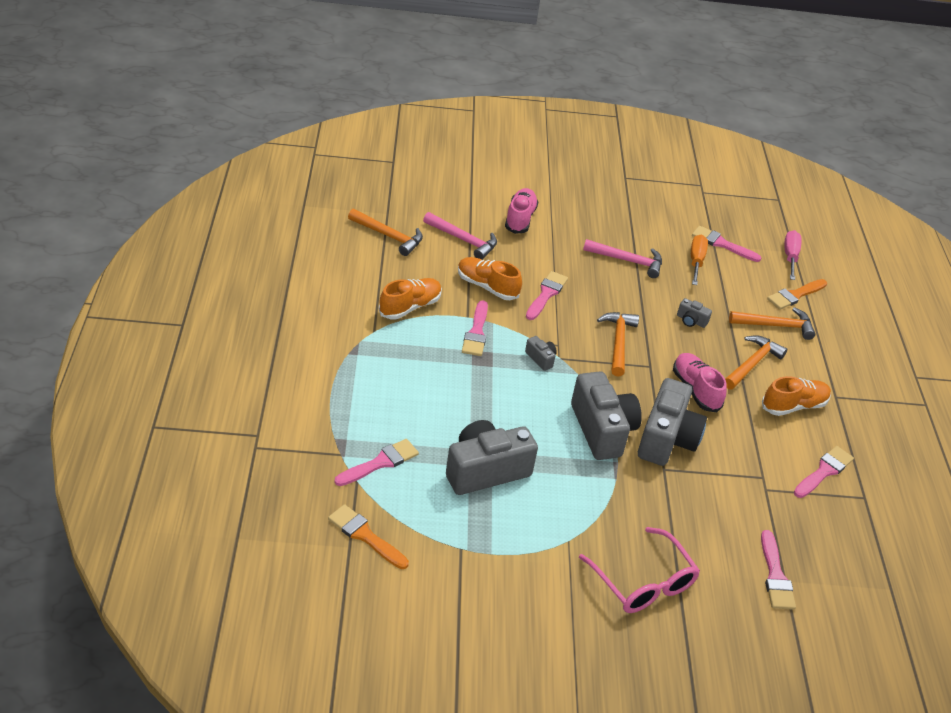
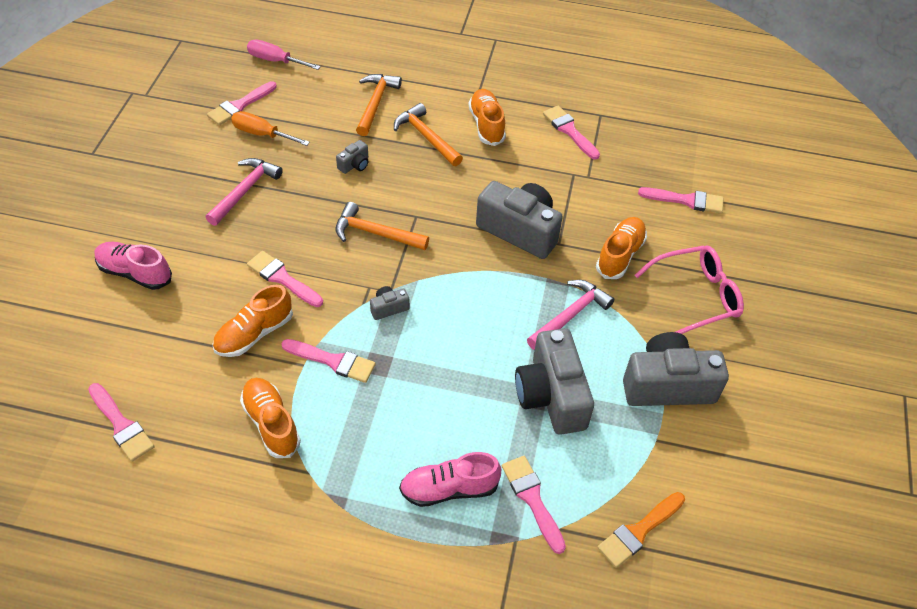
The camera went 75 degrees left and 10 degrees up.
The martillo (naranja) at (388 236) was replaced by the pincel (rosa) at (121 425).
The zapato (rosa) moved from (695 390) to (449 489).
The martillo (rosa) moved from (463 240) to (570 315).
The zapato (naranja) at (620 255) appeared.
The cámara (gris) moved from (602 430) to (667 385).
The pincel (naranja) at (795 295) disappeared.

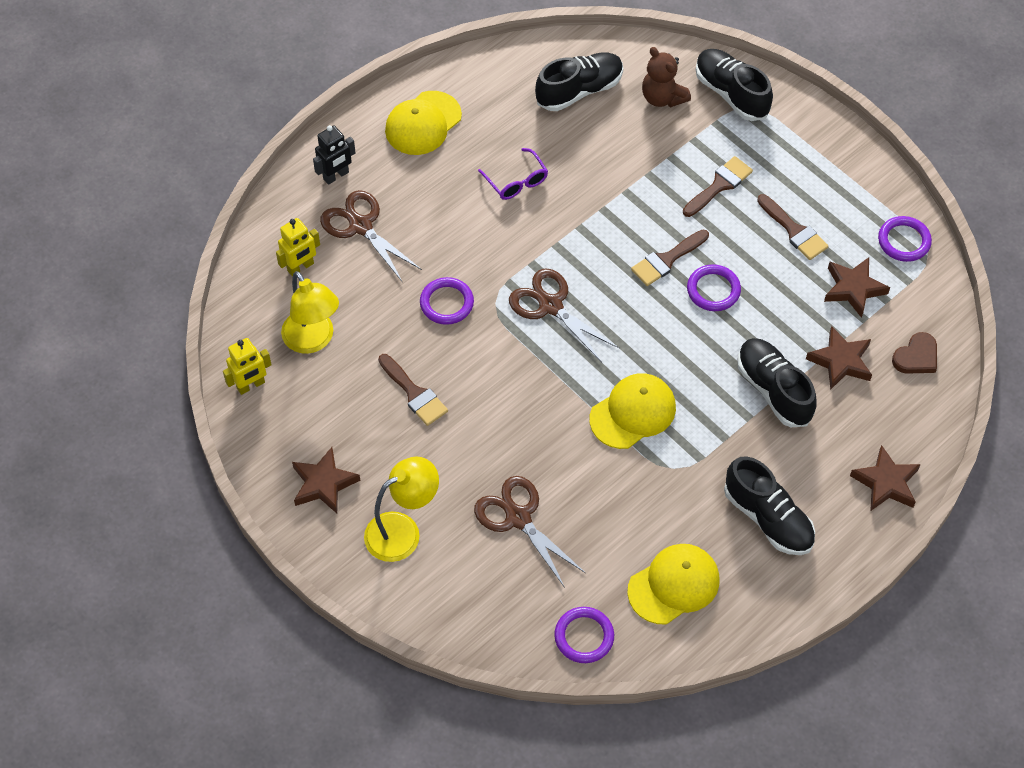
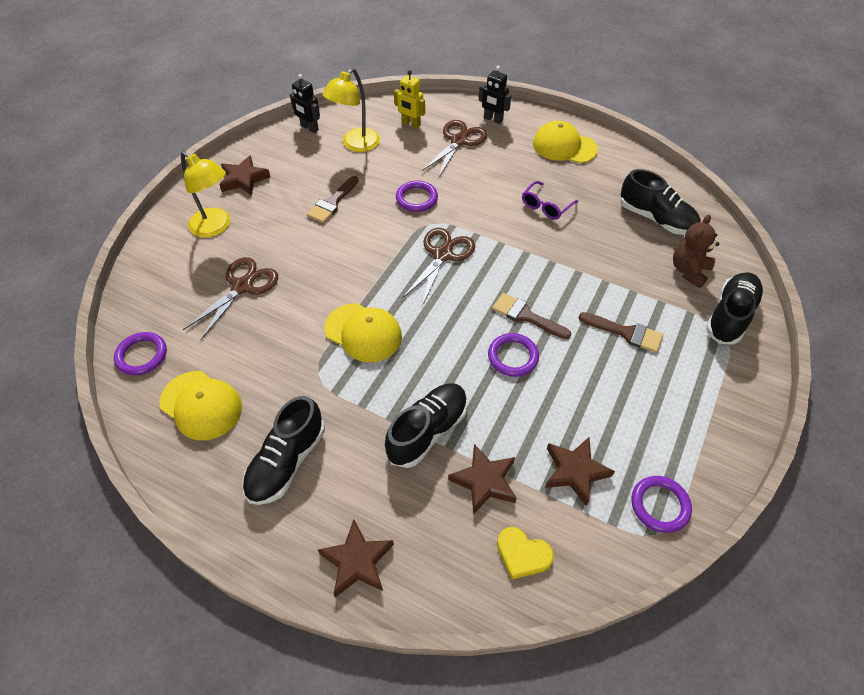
The camera went 70 degrees right and 5 degrees down.
The robot (amarillo) at (251 385) became the robot (negro) at (309 128).
The corazón (marrón) at (916 357) became the corazón (amarillo) at (522 554).
The pincel (marrón) at (794 231) disappeared.

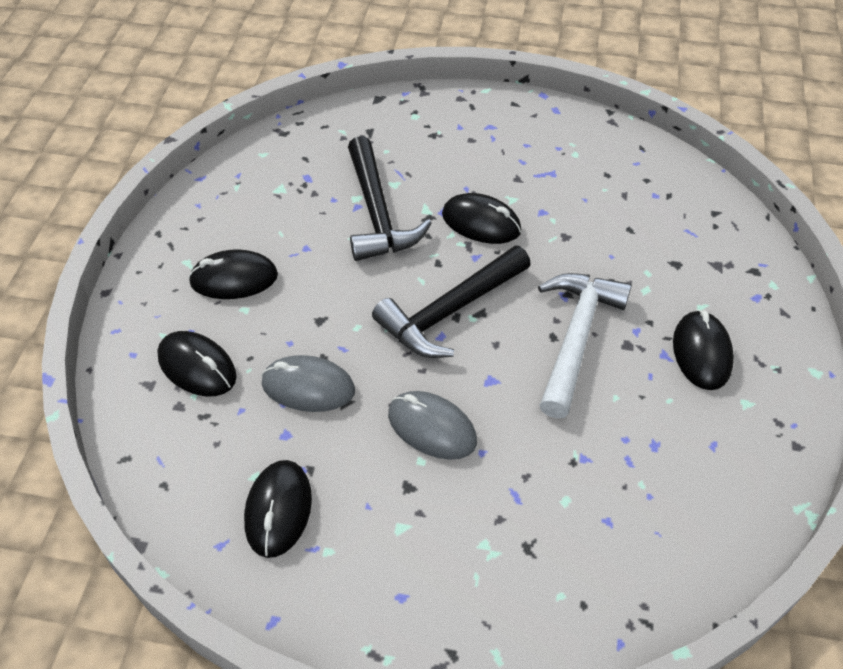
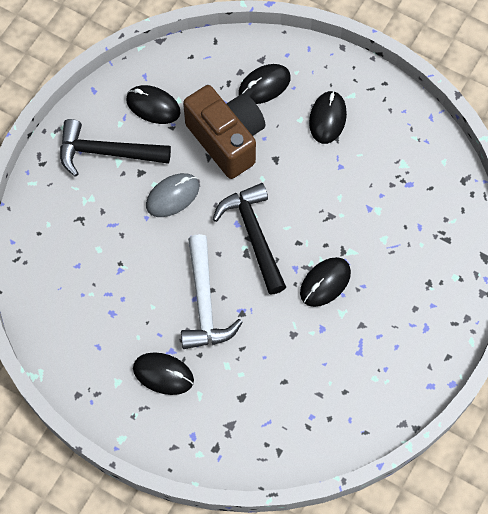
The camera went 110 degrees right and 15 degrees up.
The martillo (negro) moved from (377 213) to (107 152).
The martillo (blanco) at (576 338) turned 45 degrees clockwise.
The ratón (gris) at (308 387) was replaced by the cámara (marrón) at (227 140).

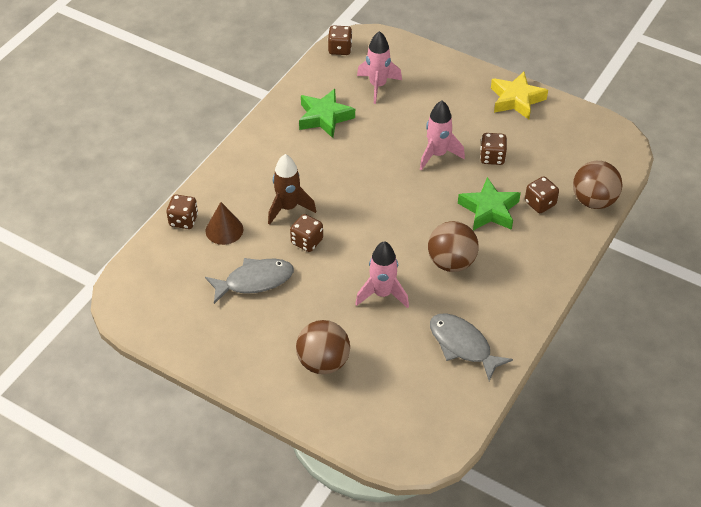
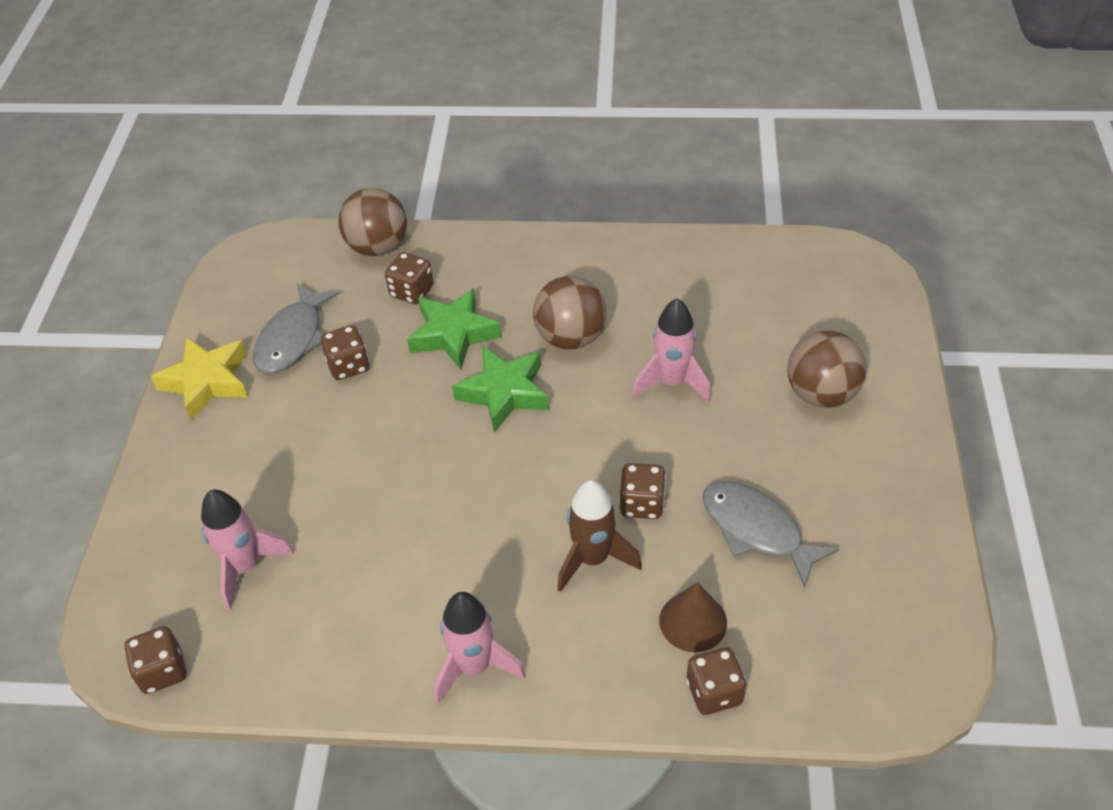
The camera went 115 degrees left and 0 degrees up.
The pez (gris) moved from (463 345) to (293 338).
The cohete (rosa) moved from (437 154) to (474 666).
The estrella (verde) moved from (324 117) to (504 393).

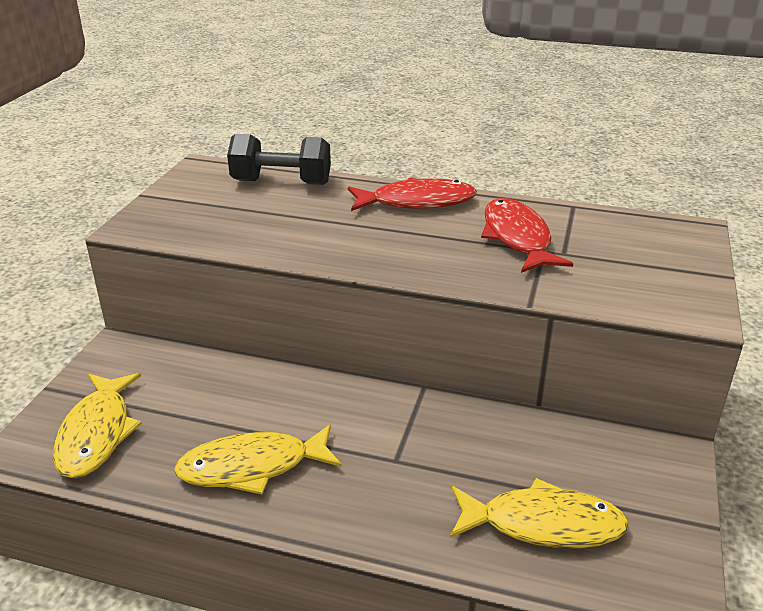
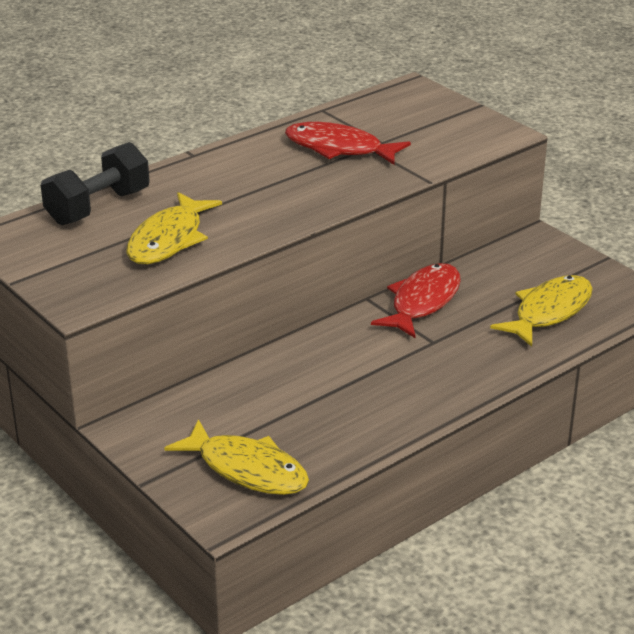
The camera went 55 degrees left and 0 degrees up.
The pez (amarillo) moved from (252 467) to (169 240).
The pez (rojo) moved from (417 202) to (422 302).

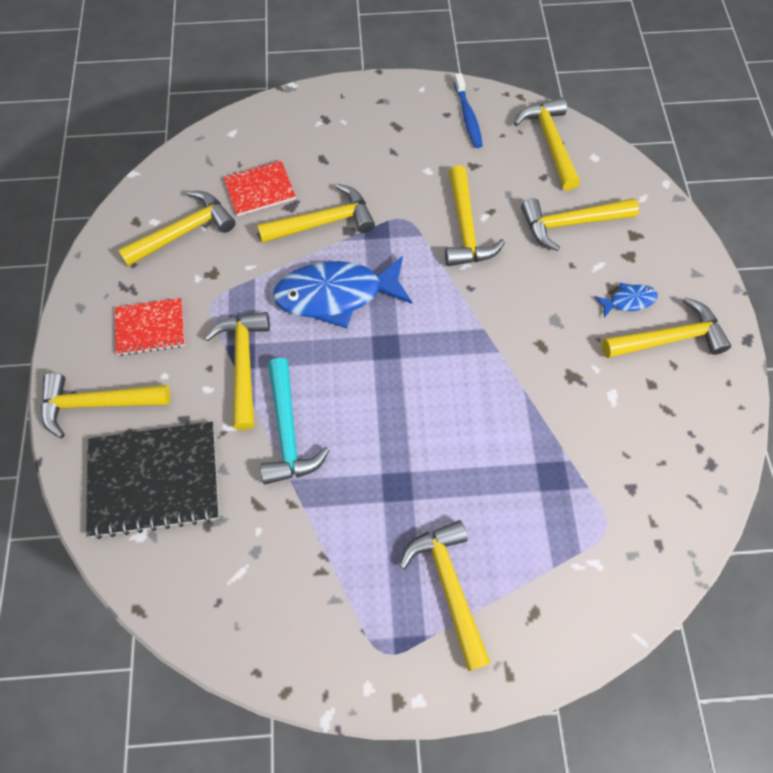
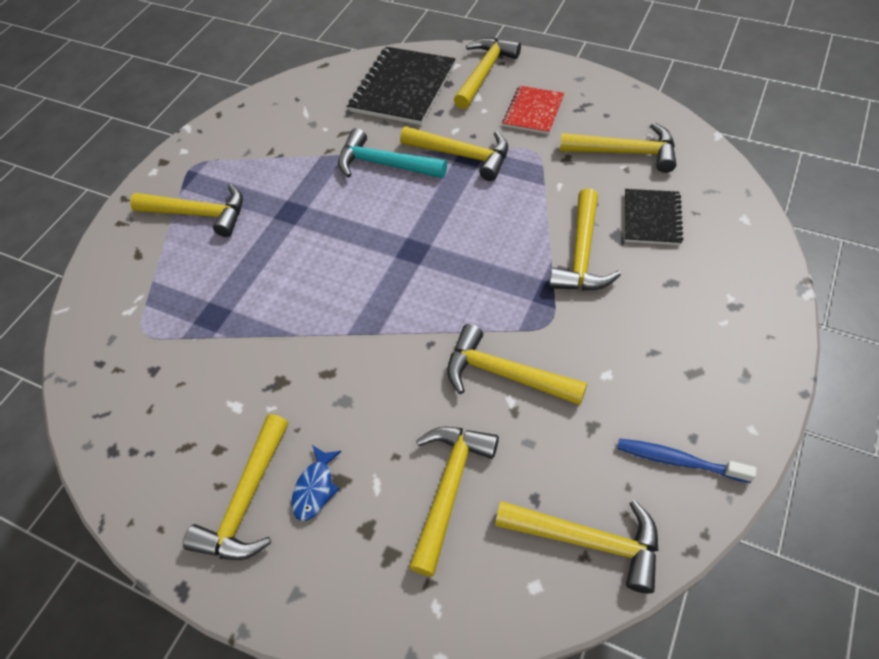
The camera went 125 degrees right and 10 degrees down.
The martillo (amarillo) at (184 232) turned 75 degrees counterclockwise.
The cuaderno (rojo) at (260 189) became the cuaderno (negro) at (651 218).
The pez (azul) at (336 295) disappeared.

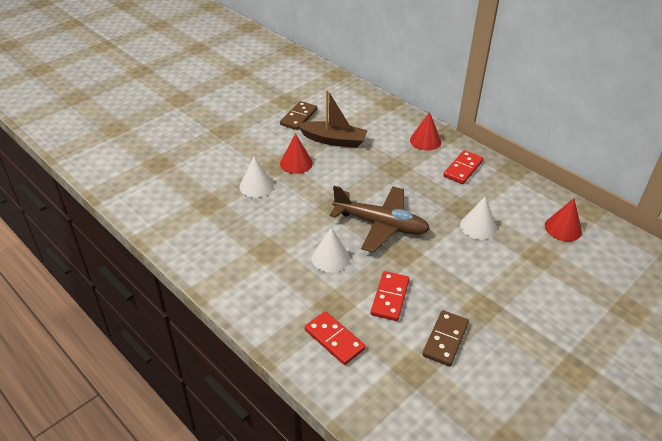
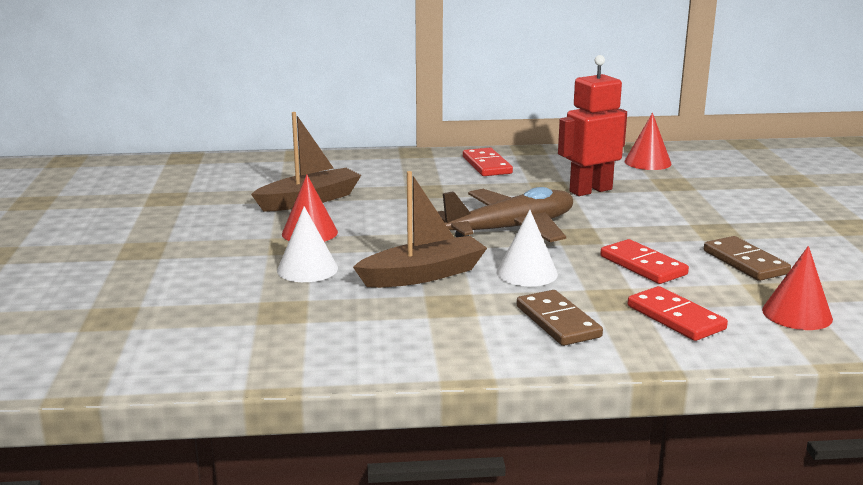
The camera went 50 degrees left and 20 degrees down.
The barco (marrón) at (423 275) appeared.
The ficha de dominó (marrón) moved from (299 117) to (558 322).
The cono (blanco) at (478 226) was replaced by the robot (rojo) at (590 190).
The ficha de dominó (rojo) at (334 339) turned 60 degrees clockwise.
The cono (rojo) moved from (425 141) to (797 314).

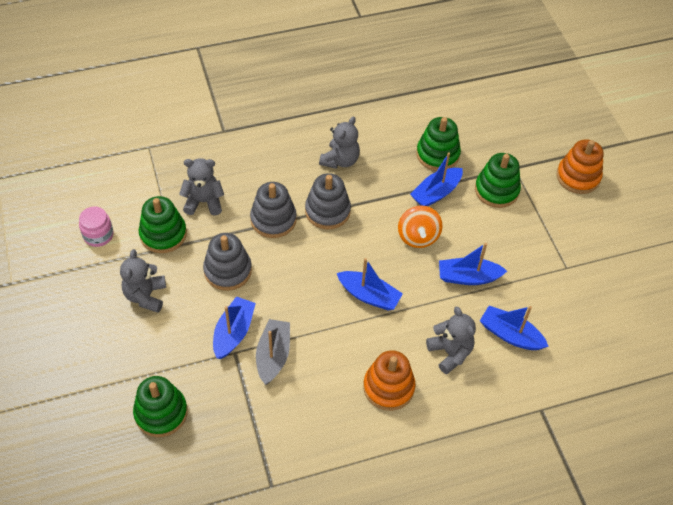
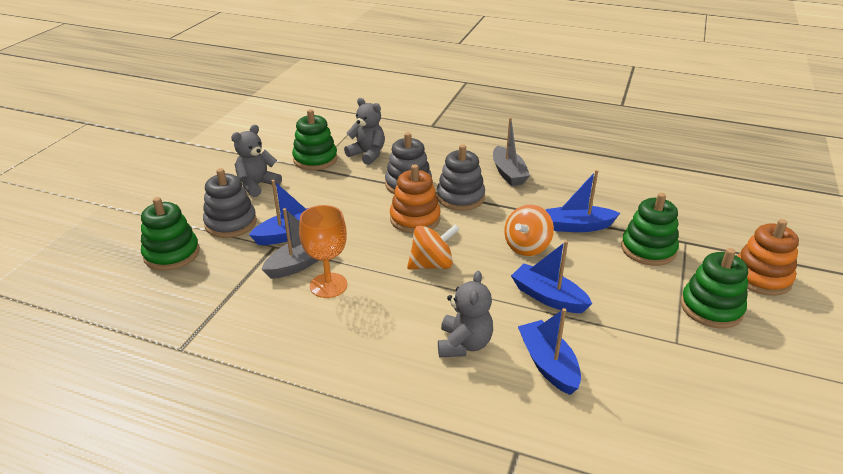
The camera went 40 degrees right and 20 degrees down.
The juguete apilable (gris) moved from (228 270) to (231 223).
The copa (naranja) at (328 285) appeared.
The juguete apilable (naranja) moved from (388 387) to (415 219).
The barco (azul) at (369 295) was replaced by the peonza (naranja) at (432 265).
The osito (gris) at (340 160) was replaced by the barco (gris) at (508 173).
The juguete apilable (verde) moved from (437 154) to (711 308).
The tarro (rosa) at (98 235) disappeared.

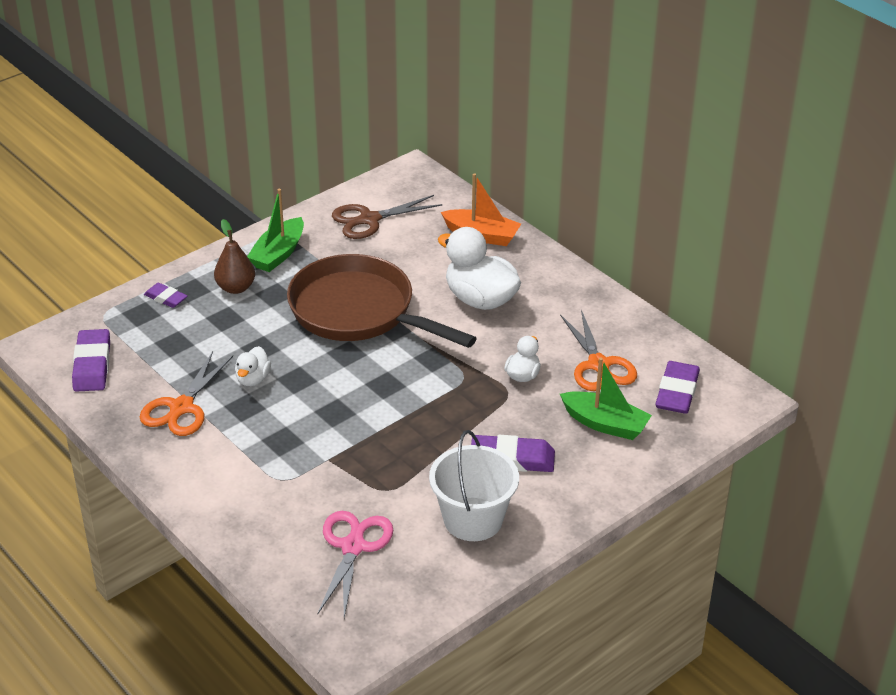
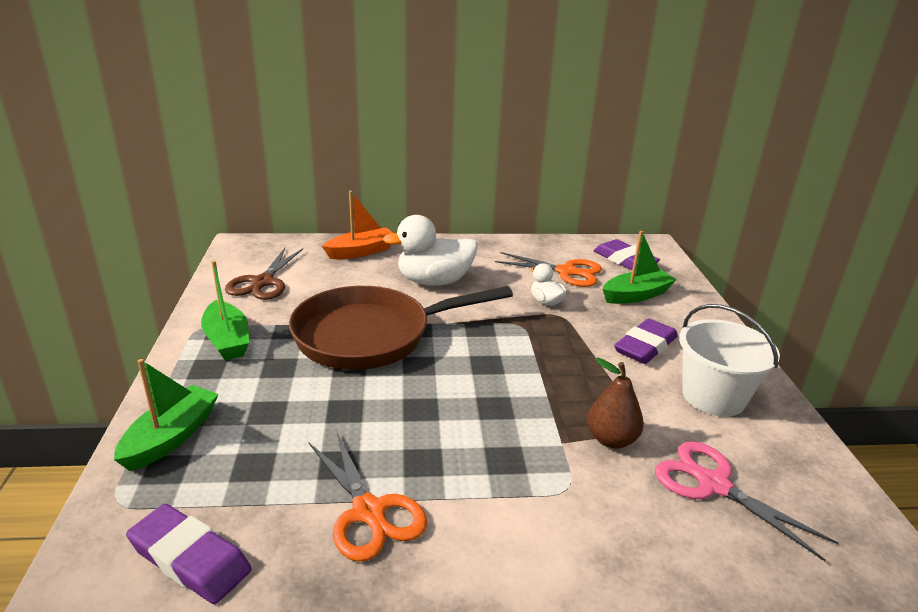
The camera went 55 degrees left and 10 degrees down.
The goma de borrar (morado) at (166 298) was replaced by the barco (verde) at (171 437).
The pera (marrón) moved from (235 288) to (611 439).
The pato (blanco) at (253 379) disappeared.

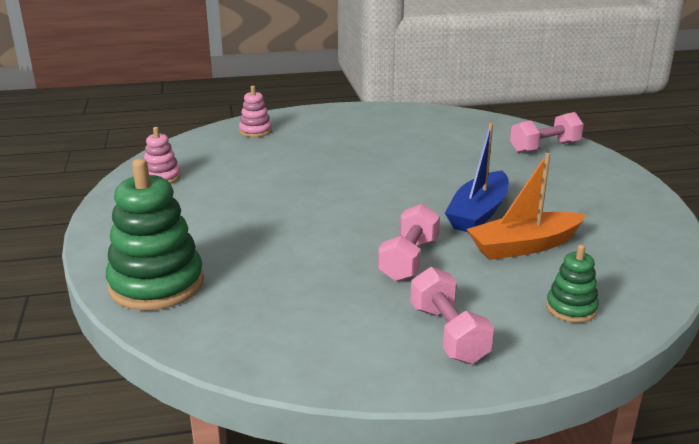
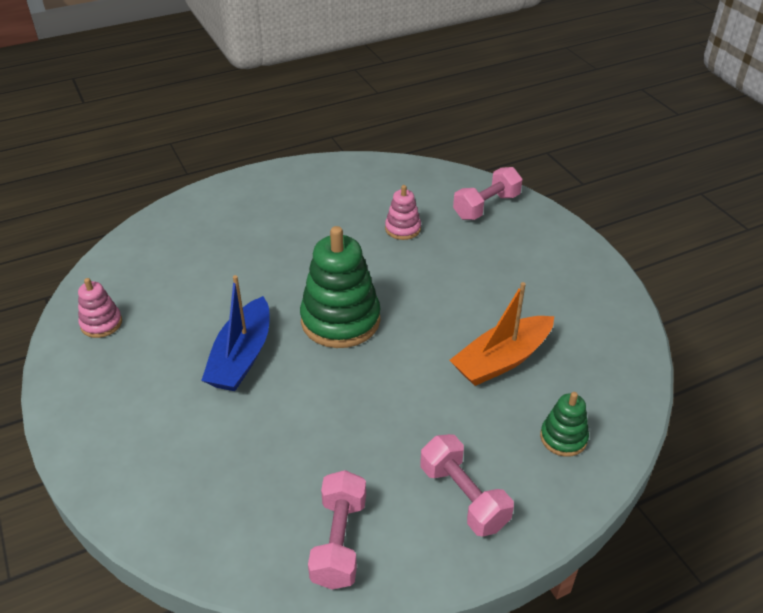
The camera went 15 degrees left and 15 degrees up.
The barco (azul) moved from (478 213) to (242 357).
The juguete apilable (verde) moved from (156 284) to (340 320).
The mancuerna (rosa) moved from (409 260) to (339 541).
The juguete apilable (rosa) moved from (255 131) to (403 229).

